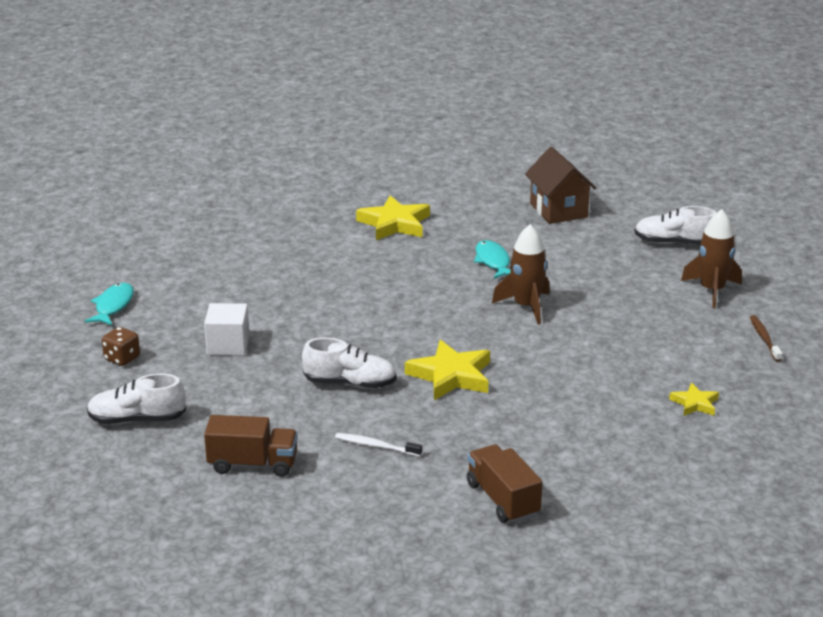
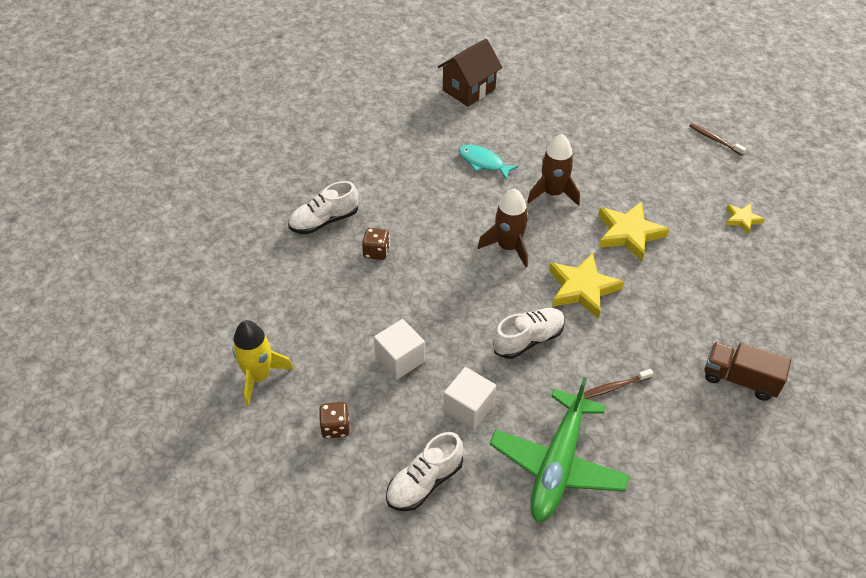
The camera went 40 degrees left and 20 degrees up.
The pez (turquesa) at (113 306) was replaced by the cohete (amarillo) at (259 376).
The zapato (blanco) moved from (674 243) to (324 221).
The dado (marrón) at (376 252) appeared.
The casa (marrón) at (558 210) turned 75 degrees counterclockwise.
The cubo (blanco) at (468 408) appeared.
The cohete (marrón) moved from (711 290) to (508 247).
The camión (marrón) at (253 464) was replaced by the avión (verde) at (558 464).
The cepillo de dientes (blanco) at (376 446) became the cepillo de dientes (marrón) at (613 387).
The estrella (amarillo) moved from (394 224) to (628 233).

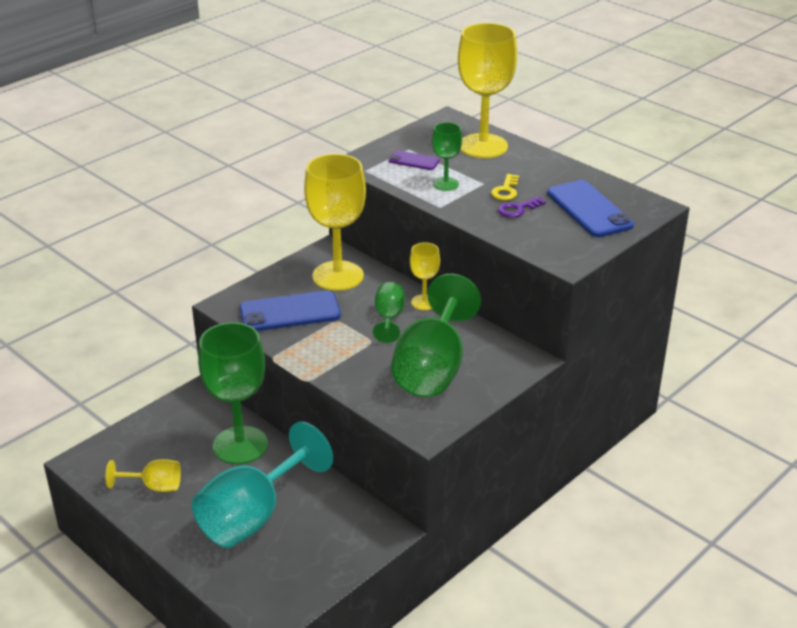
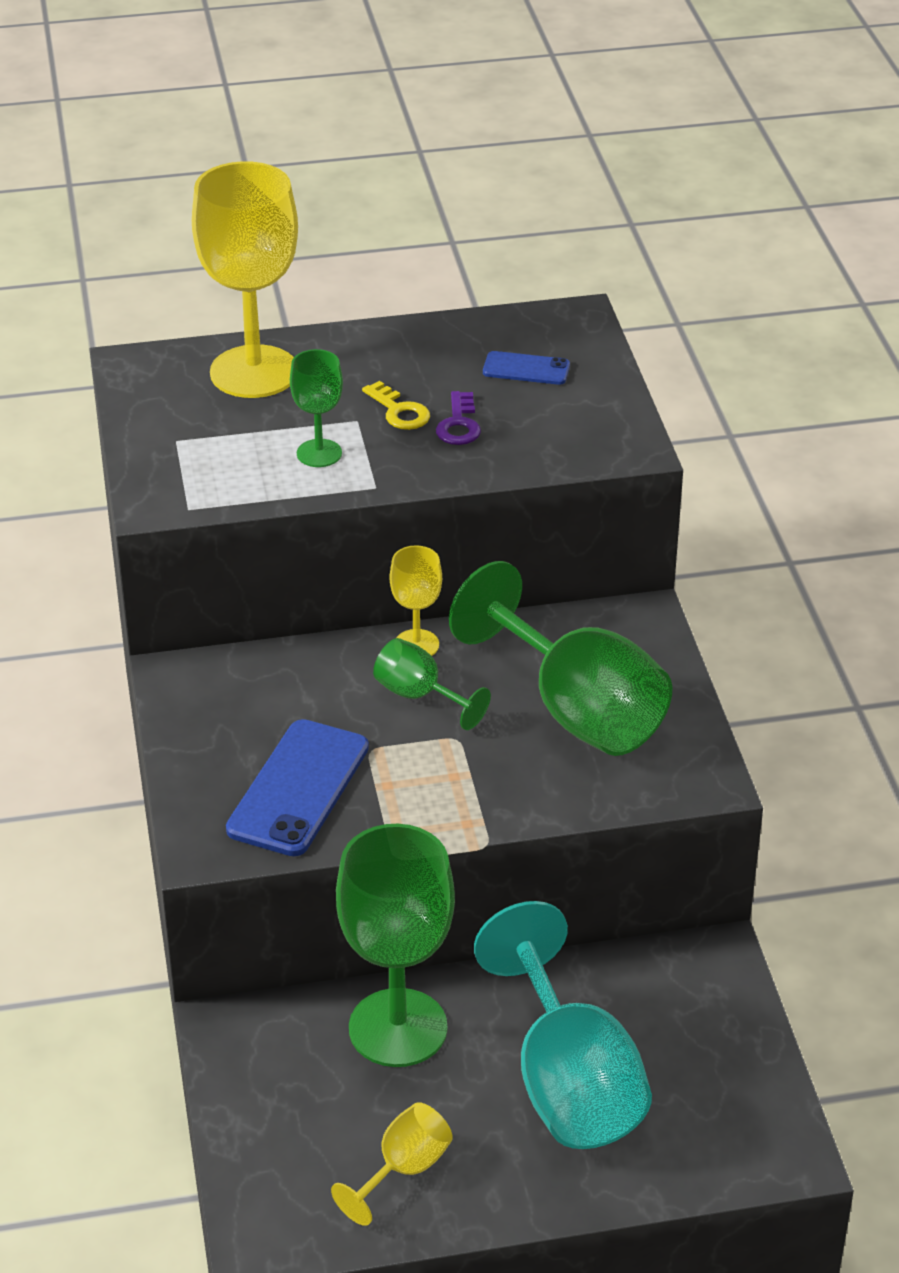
The camera went 55 degrees left and 5 degrees up.
The móvil (azul) at (589 209) changed to 0.53 times the size.
The copa (amarillo) at (338 276) disappeared.
The móvil (morado) at (414 161) disappeared.

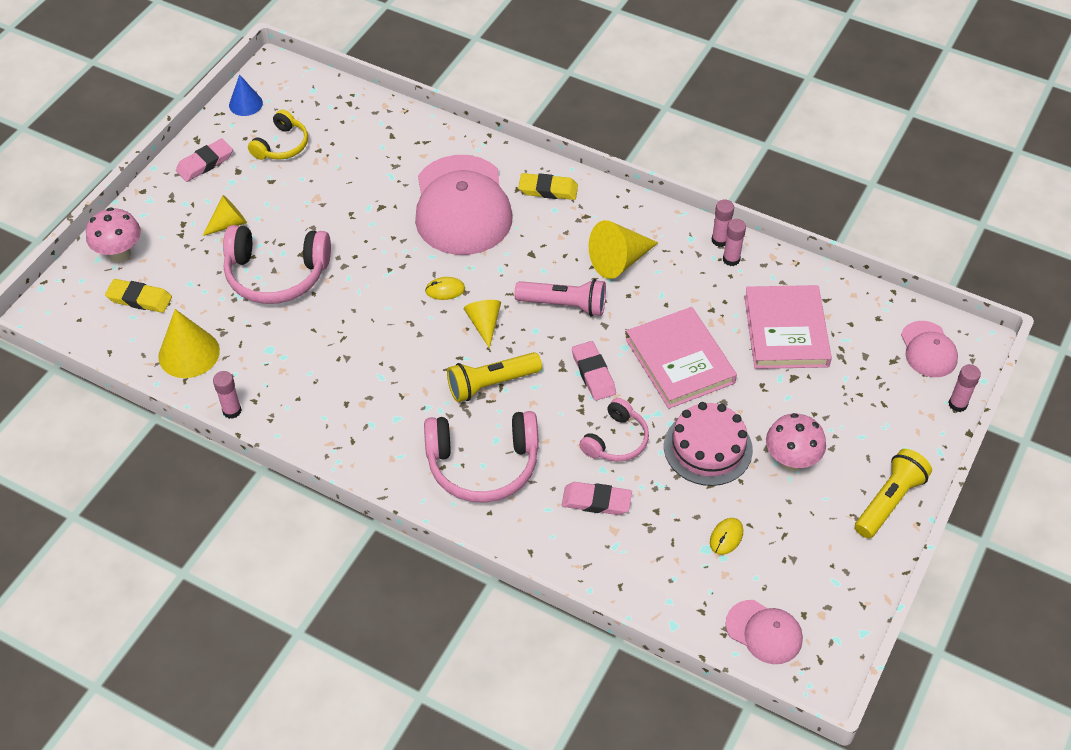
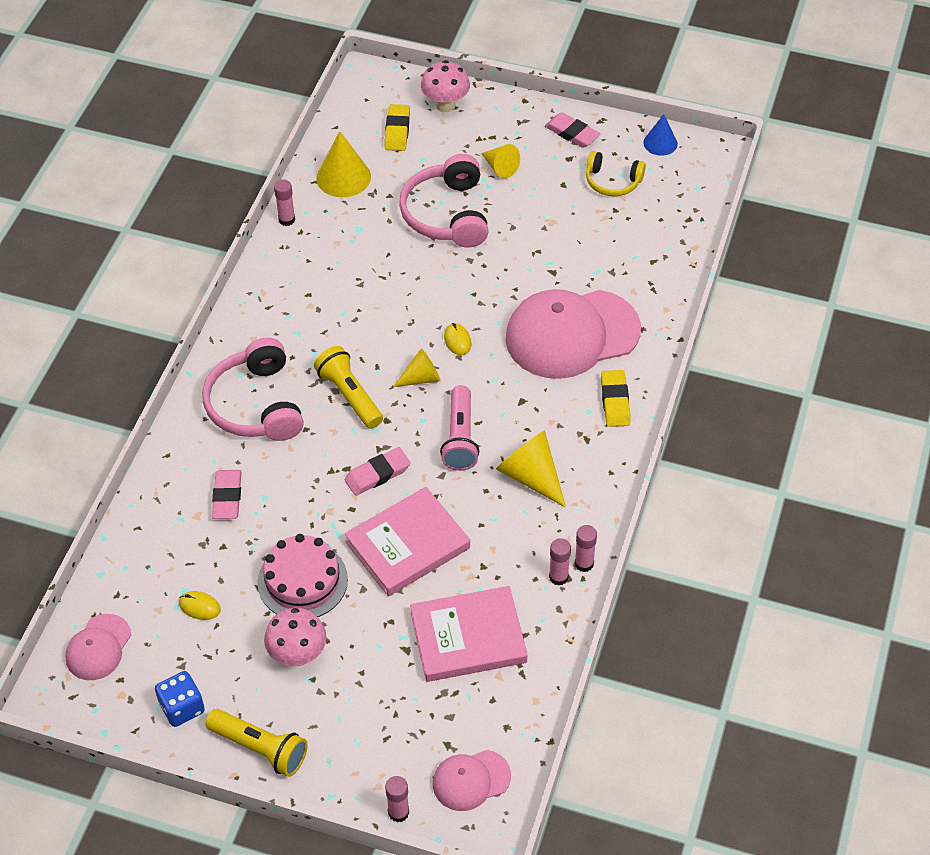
The camera went 80 degrees right and 0 degrees up.
The dado (azul) at (182 708) appeared.
The auriculares (rosa) at (616 440) disappeared.

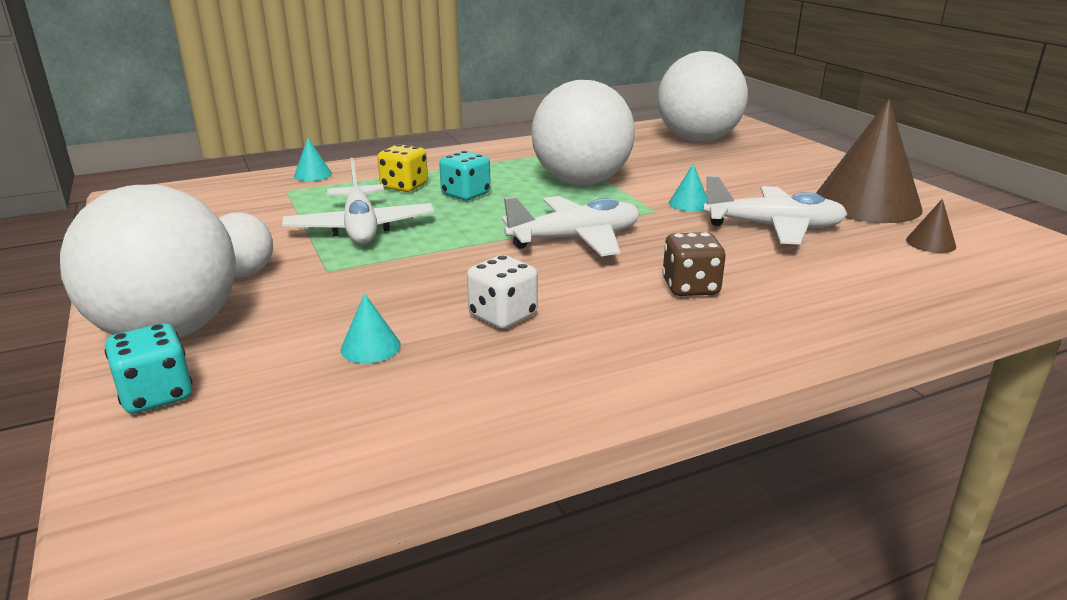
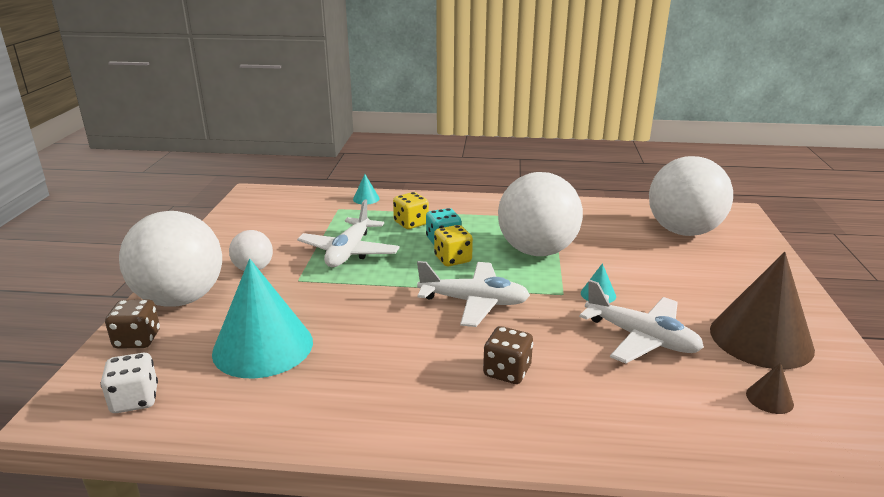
The camera went 30 degrees right and 0 degrees up.
The dado (blanco) moved from (503 316) to (135 400).
The dado (turquesa) at (157 395) became the dado (marrón) at (137 340).
The cono (turquesa) at (370 347) changed to 2.49 times the size.
The dado (amarillo) at (453 259) appeared.

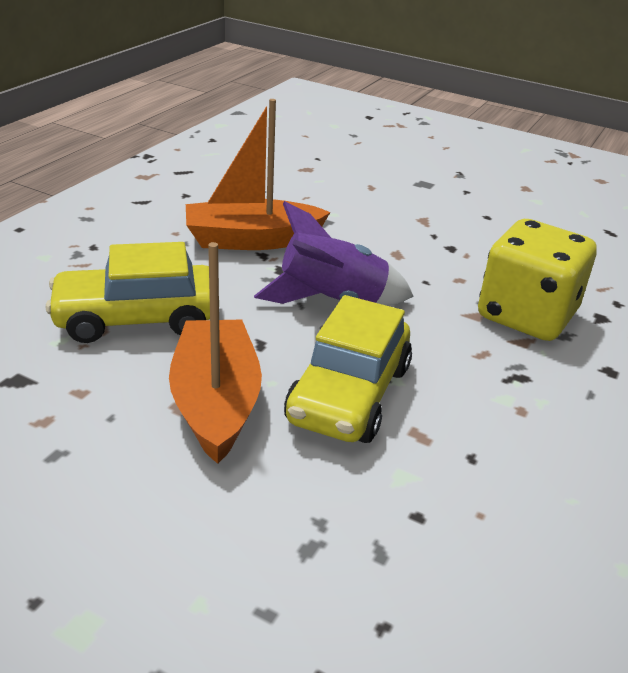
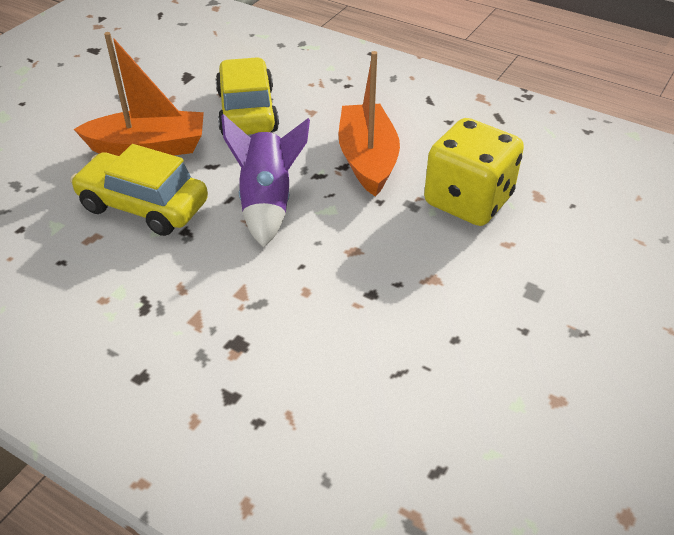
The camera went 95 degrees right and 10 degrees up.
The dado (amarillo) moved from (526 315) to (468 200).

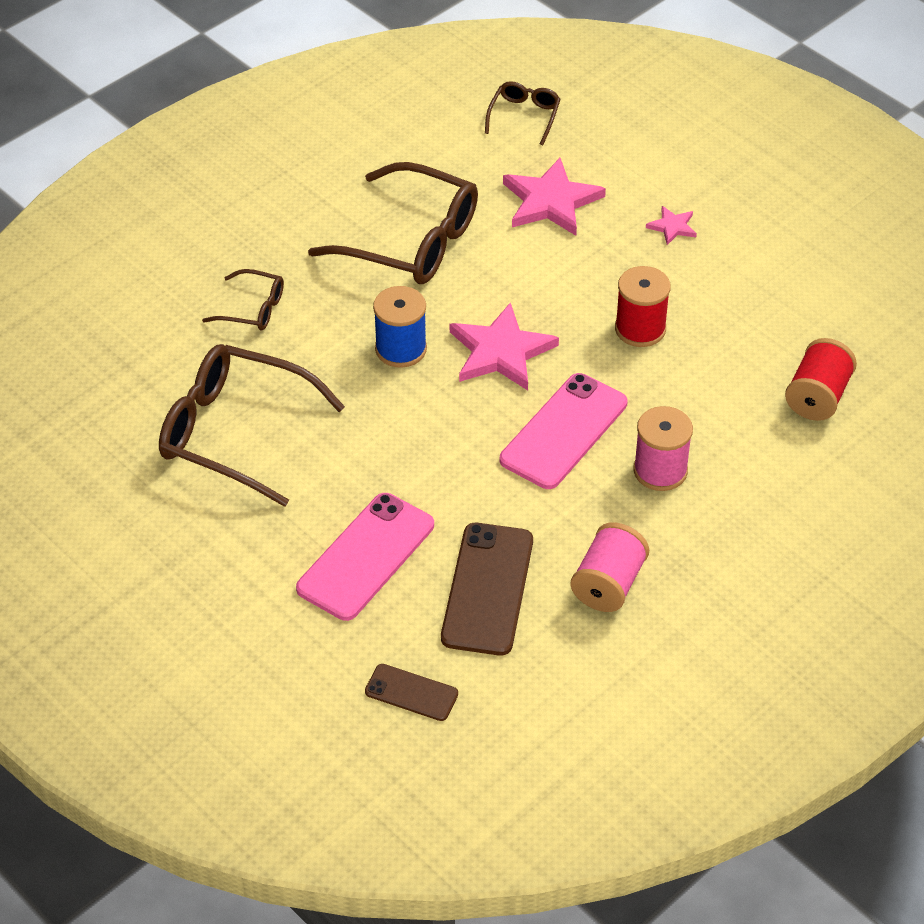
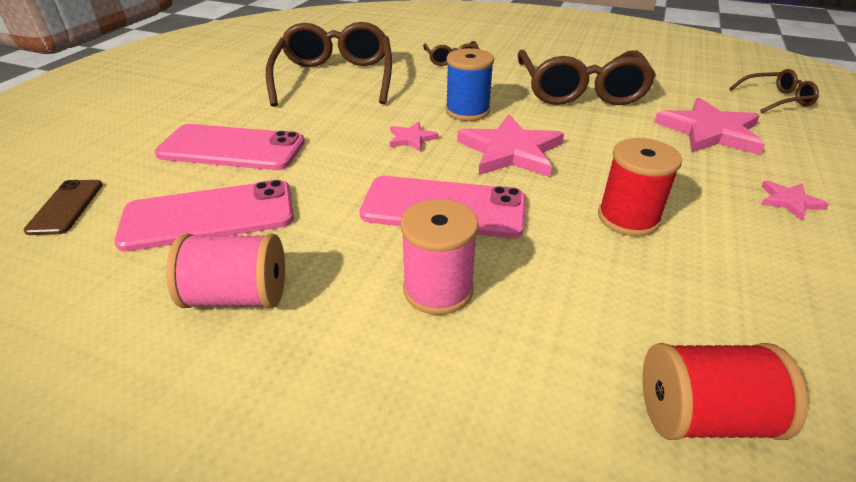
The camera went 65 degrees right and 10 degrees down.
The móvil (marrón) at (488 589) became the móvil (rosa) at (209 216).
The estrella (rosa) at (411 138) appeared.

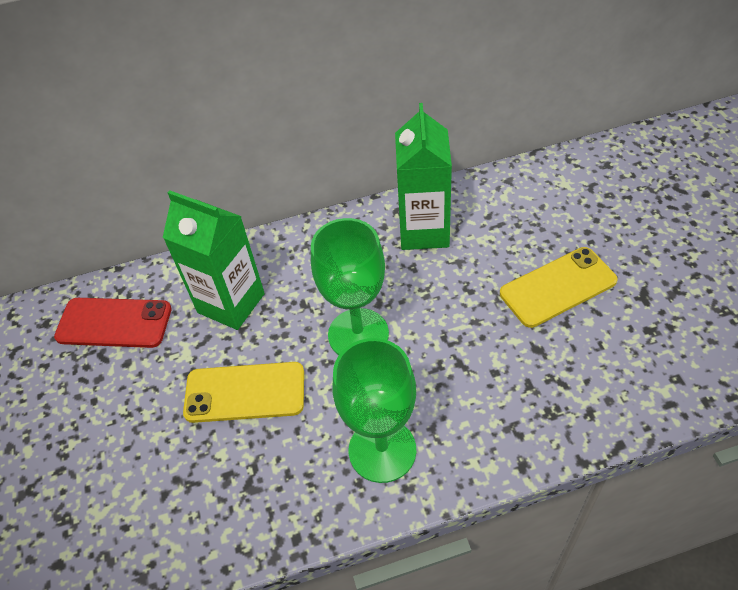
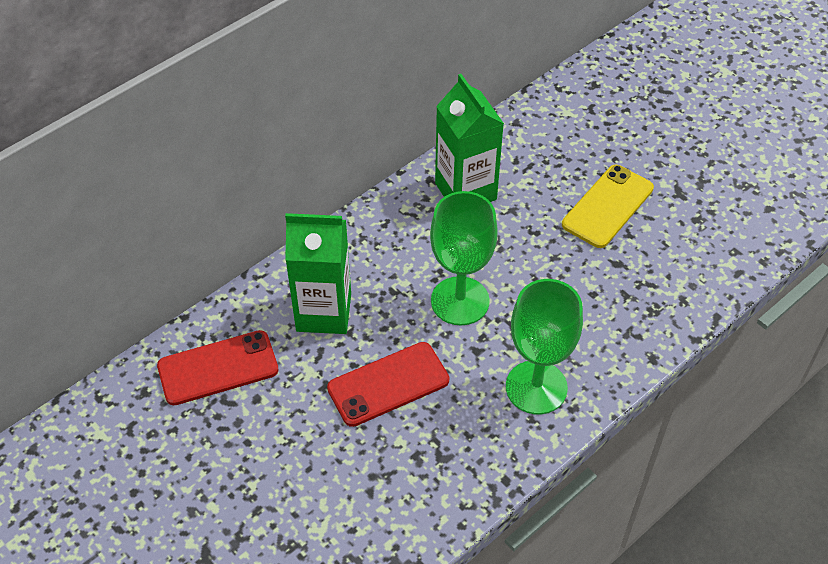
The camera went 30 degrees left and 0 degrees up.
The móvil (amarillo) at (245 392) became the móvil (rojo) at (388 384).

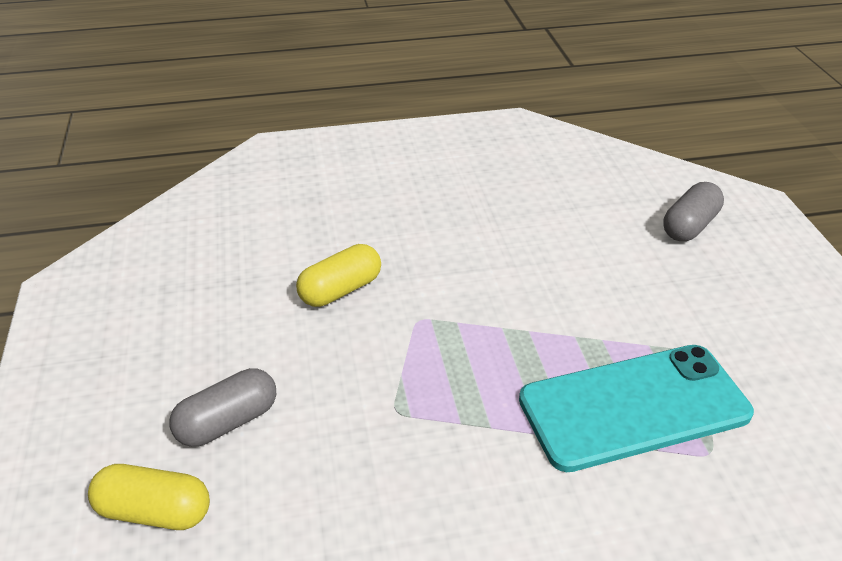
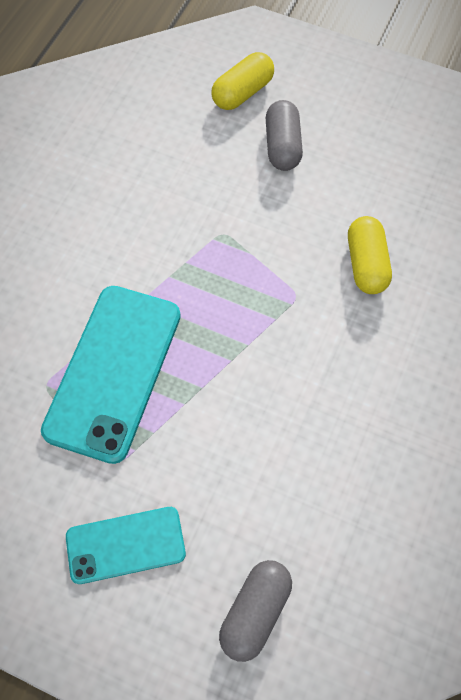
The camera went 125 degrees right and 25 degrees up.
The móvil (turquesa) at (125 545) appeared.
The cápsula (gris) at (689 226) turned 45 degrees clockwise.

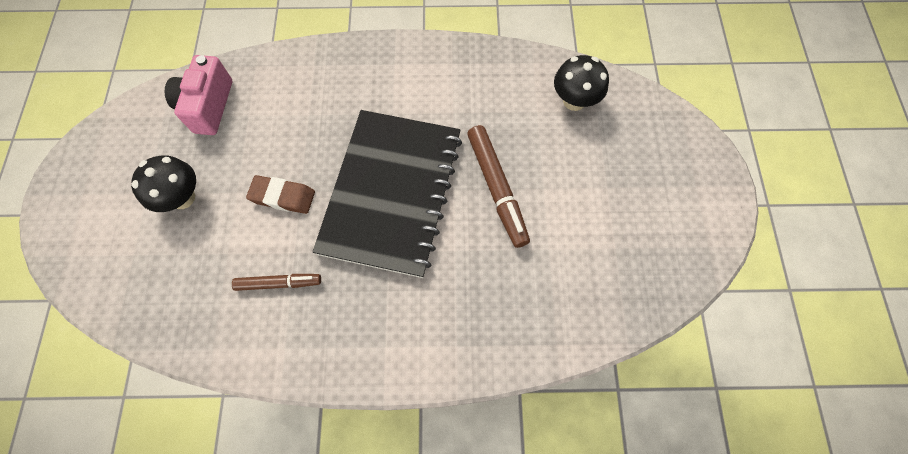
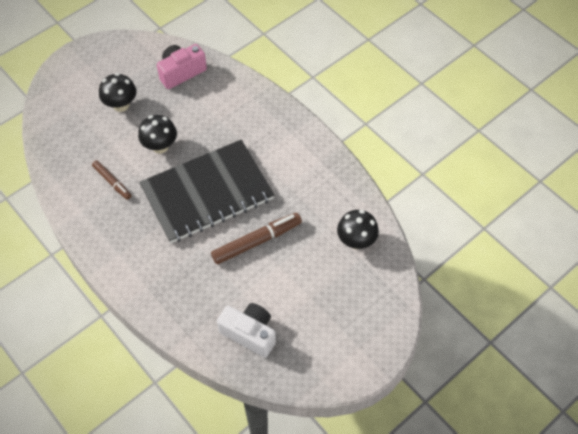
The camera went 50 degrees right and 10 degrees down.
The goma de borrar (marrón) at (283 197) was replaced by the seta (negro) at (160 146).
The rotulador (marrón) at (497 189) turned 150 degrees counterclockwise.
The cámara (blanco) at (249 333) appeared.

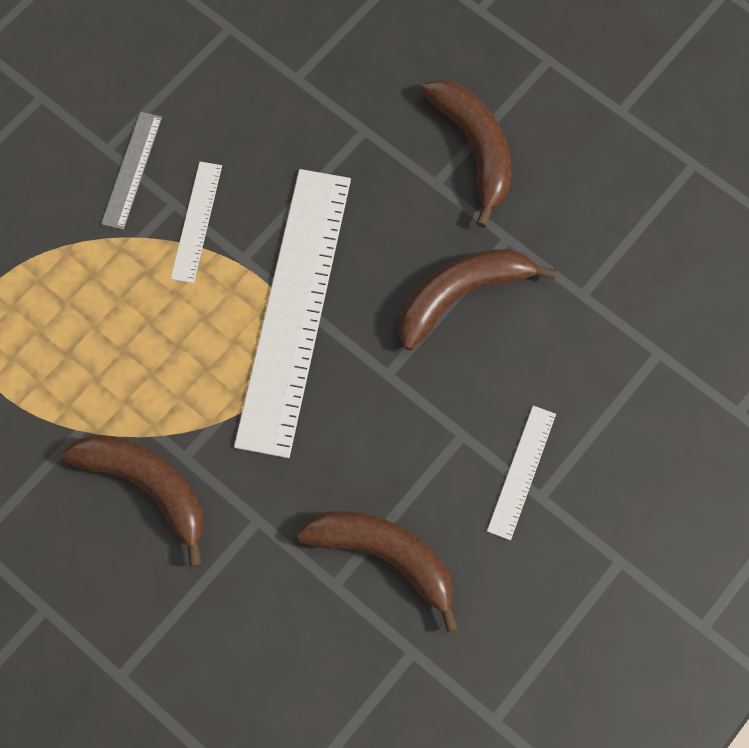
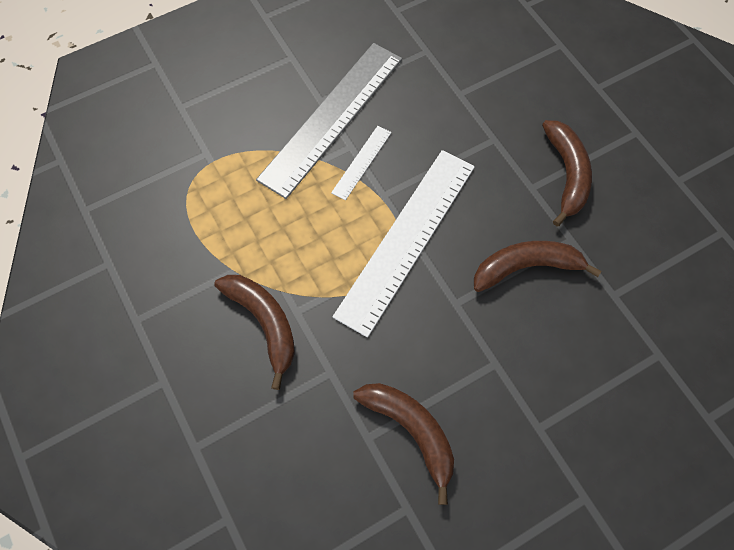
The camera went 20 degrees right and 5 degrees down.
The regla (gris) at (132 170) changed to 2.27 times the size.
The regla (blanco) at (521 472) disappeared.

